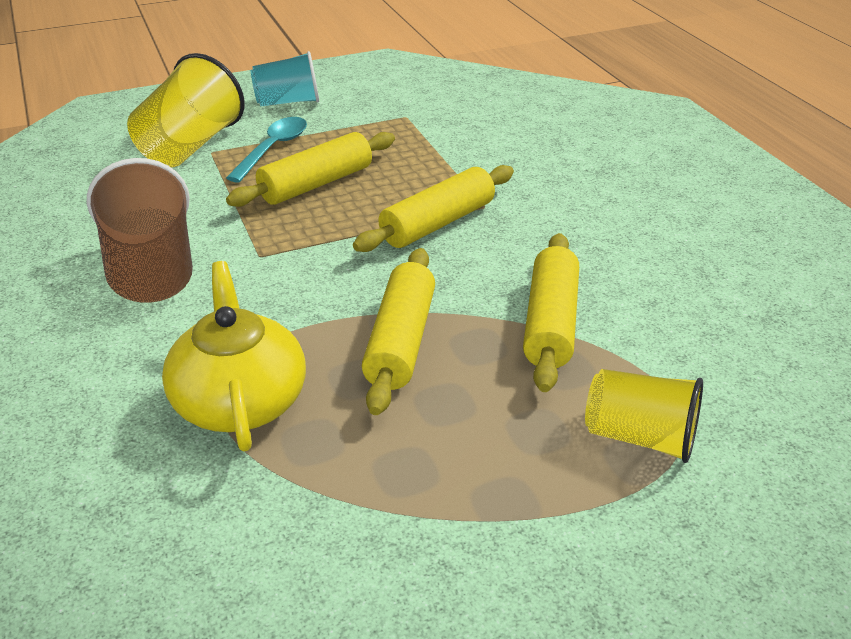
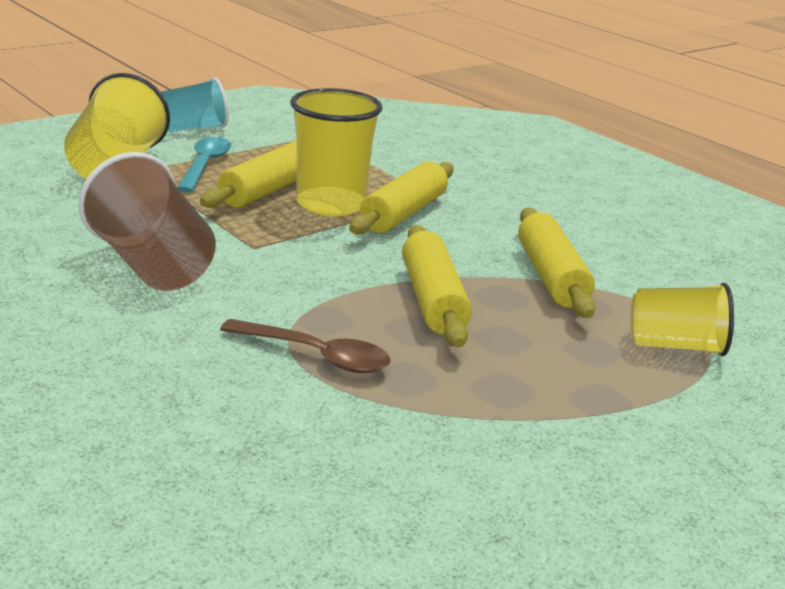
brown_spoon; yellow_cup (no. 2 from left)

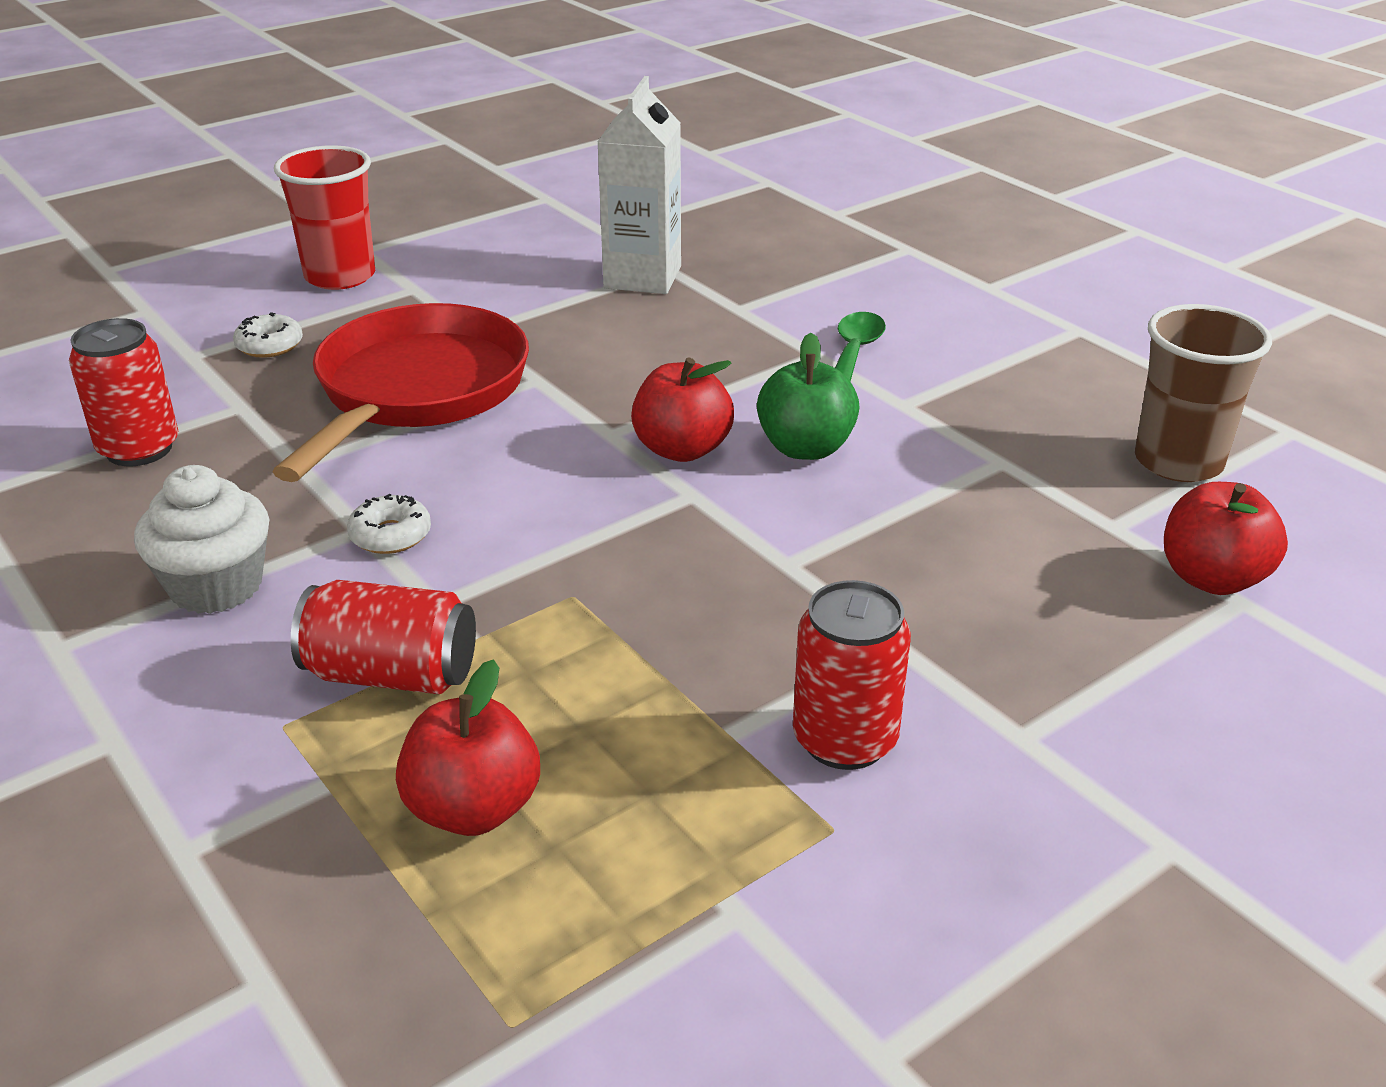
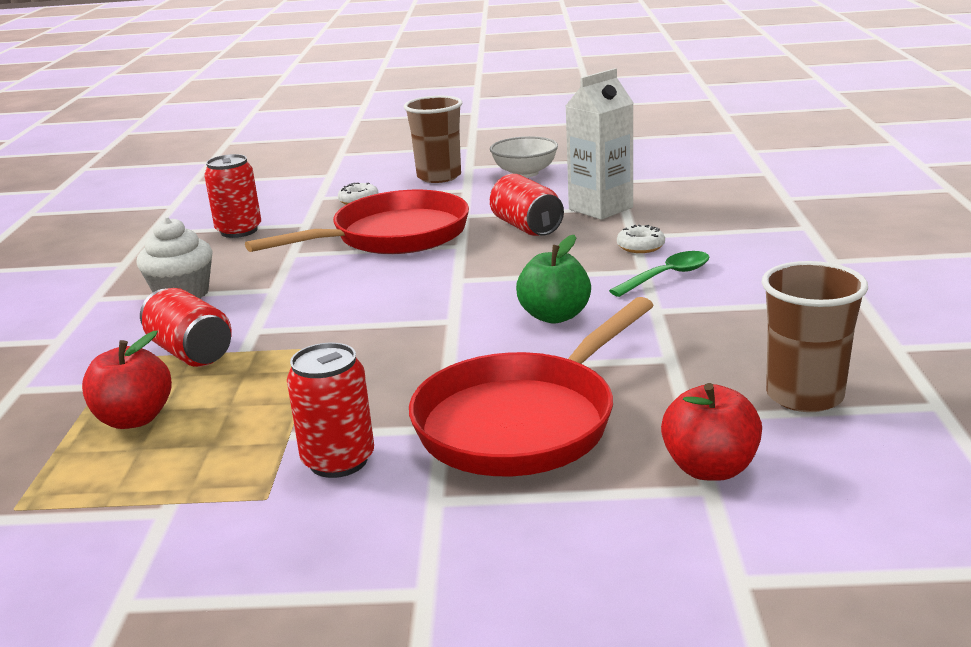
brown_cup (no. 1 from left); red_pan (no. 2 from left); white_bowl; red_can (no. 4 from left); white_donut (no. 2 from left); red_apple (no. 2 from left in the first image)

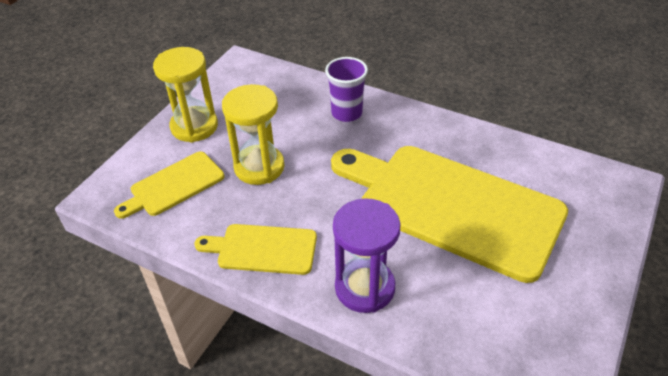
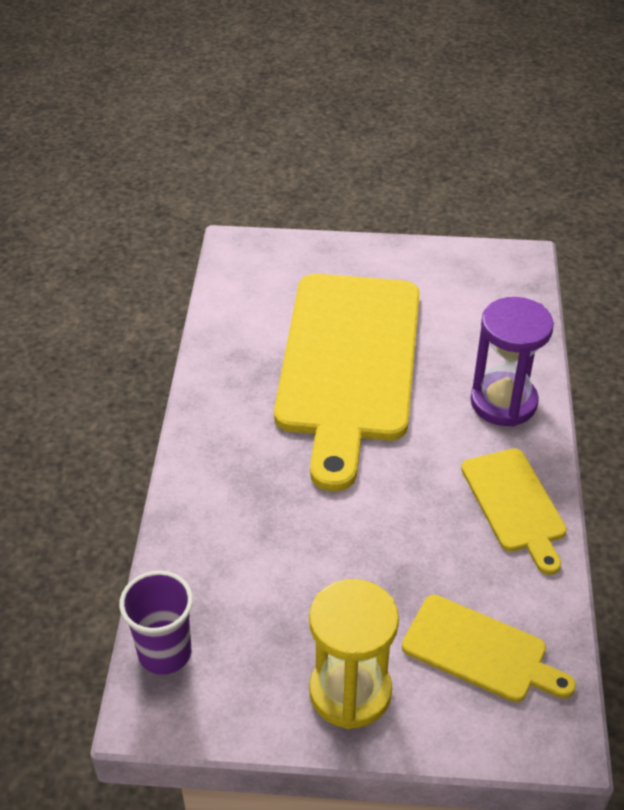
purple_cup; yellow_hourglass (no. 2 from left in the first image)

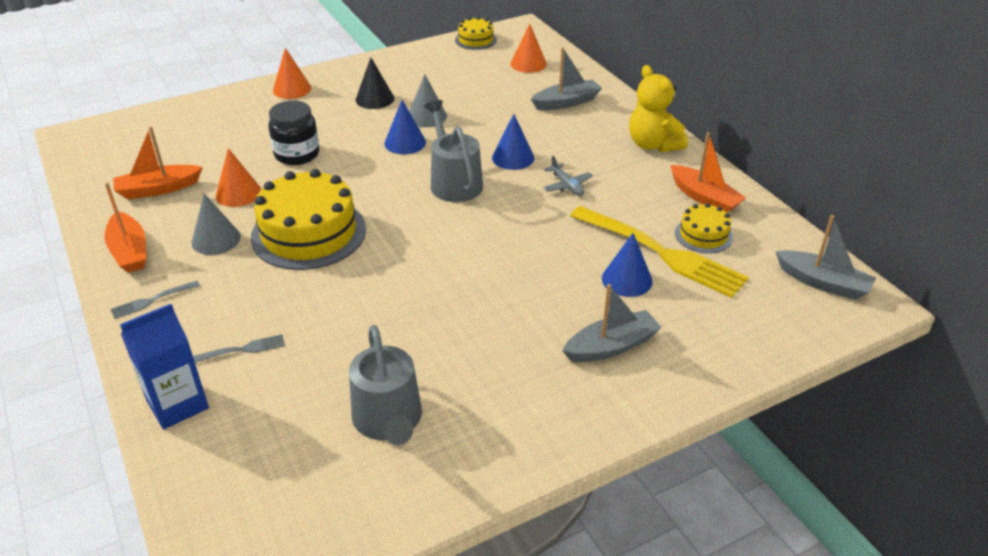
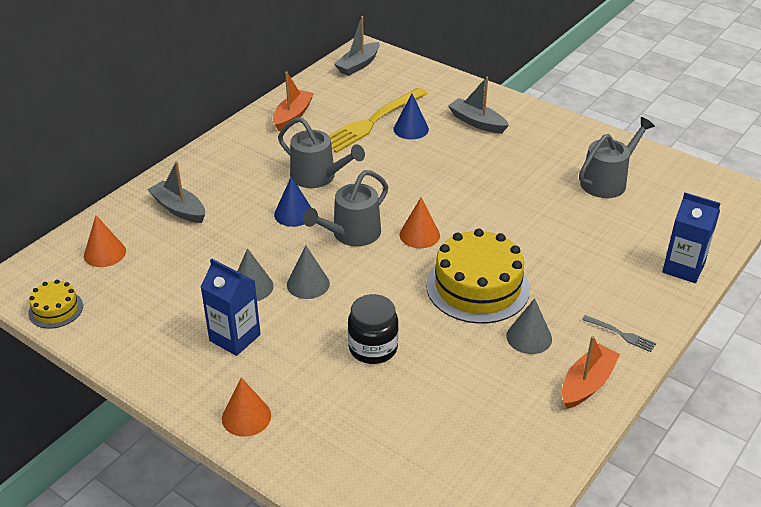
blue_carton (no. 1 from left); grey_watering_can (no. 1 from left); grey_cone (no. 2 from left); yellow_fork; grey_boat (no. 2 from left); orange_cone (no. 3 from left); orange_boat (no. 2 from left in the first image); grey_fork (no. 2 from left in the first image); yellow_teddy_bear; yellow_cake (no. 3 from left in the first image)

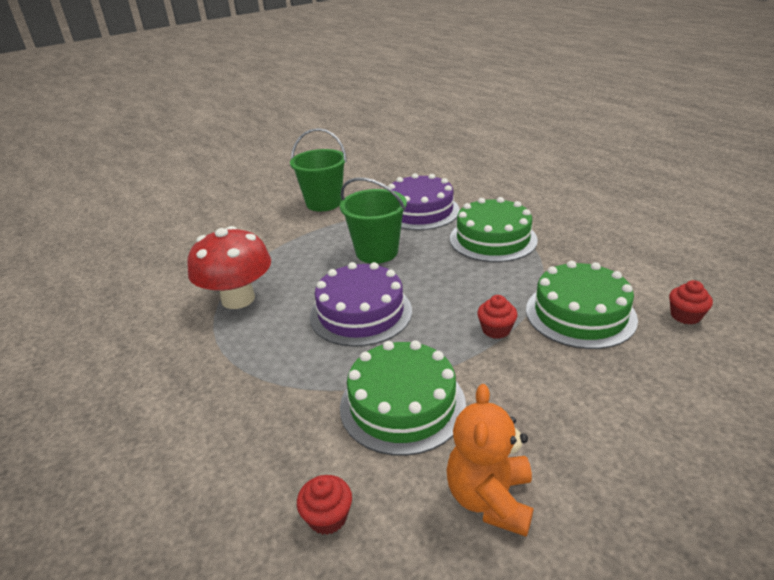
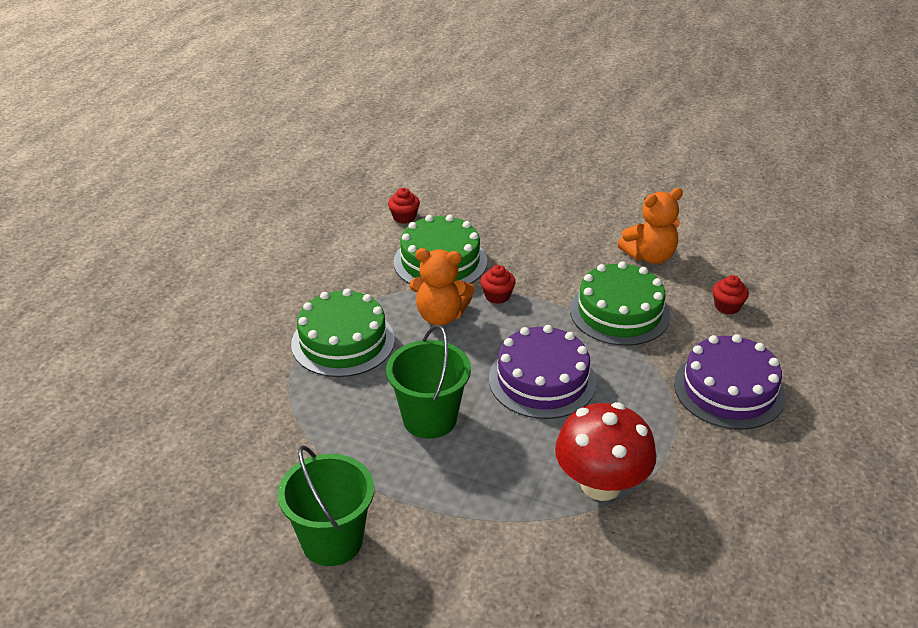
orange_teddy_bear (no. 1 from left); purple_cake (no. 2 from left)

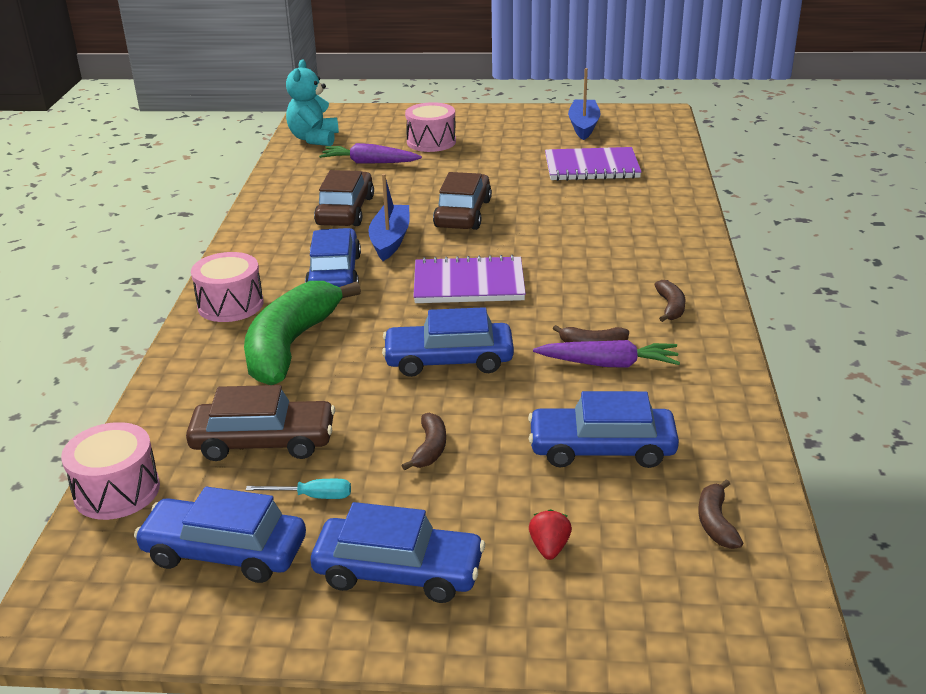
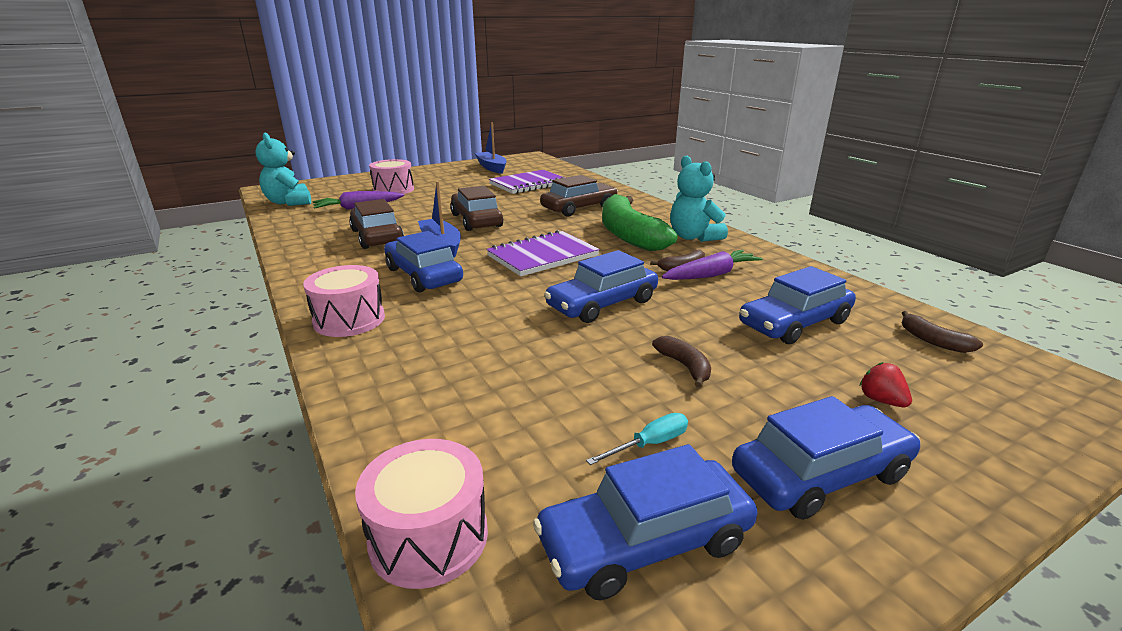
brown_car (no. 3 from left); green_banana; turquoise_teddy_bear (no. 2 from left)

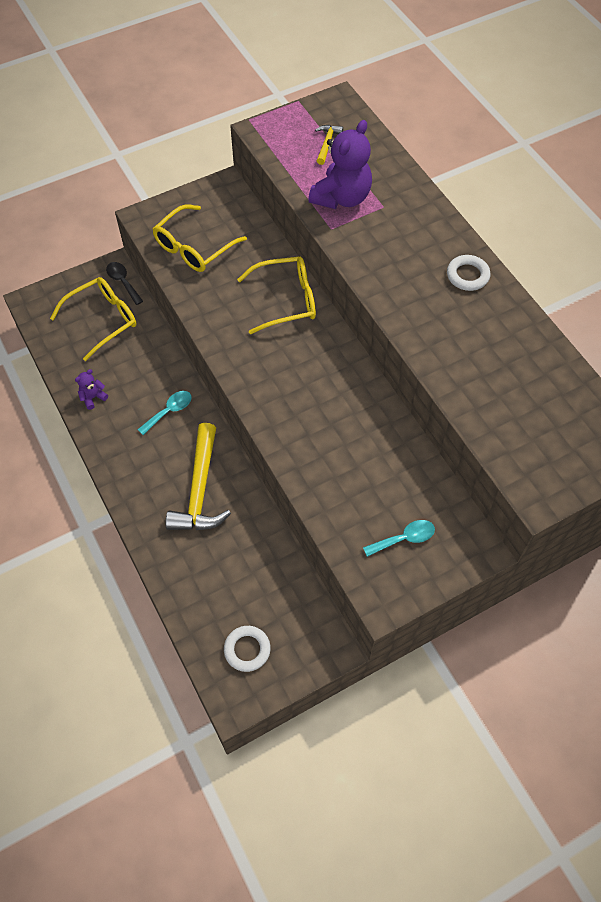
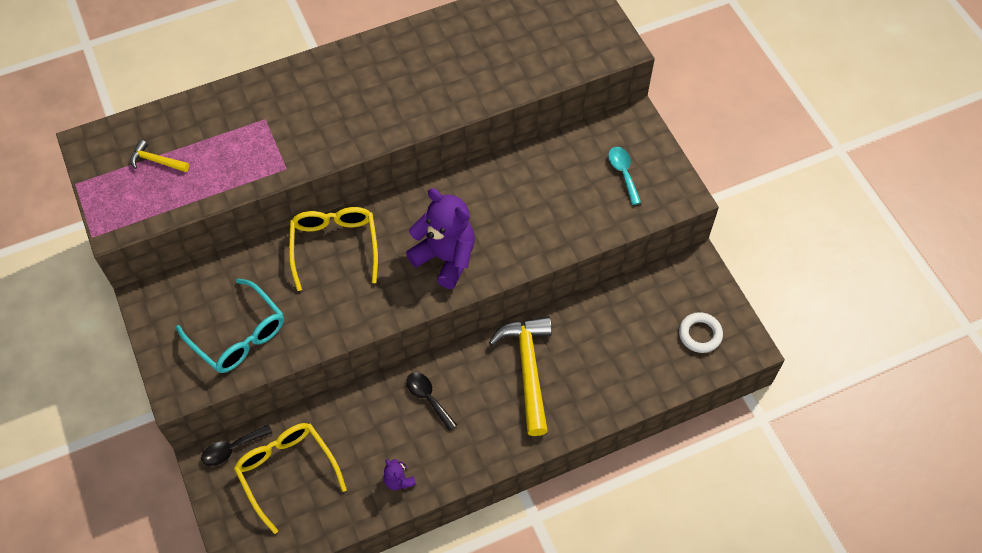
turquoise_glasses; purple_teddy_bear (no. 2 from left); black_spoon (no. 2 from left); yellow_hammer (no. 2 from left); white_ring (no. 2 from left in the first image)

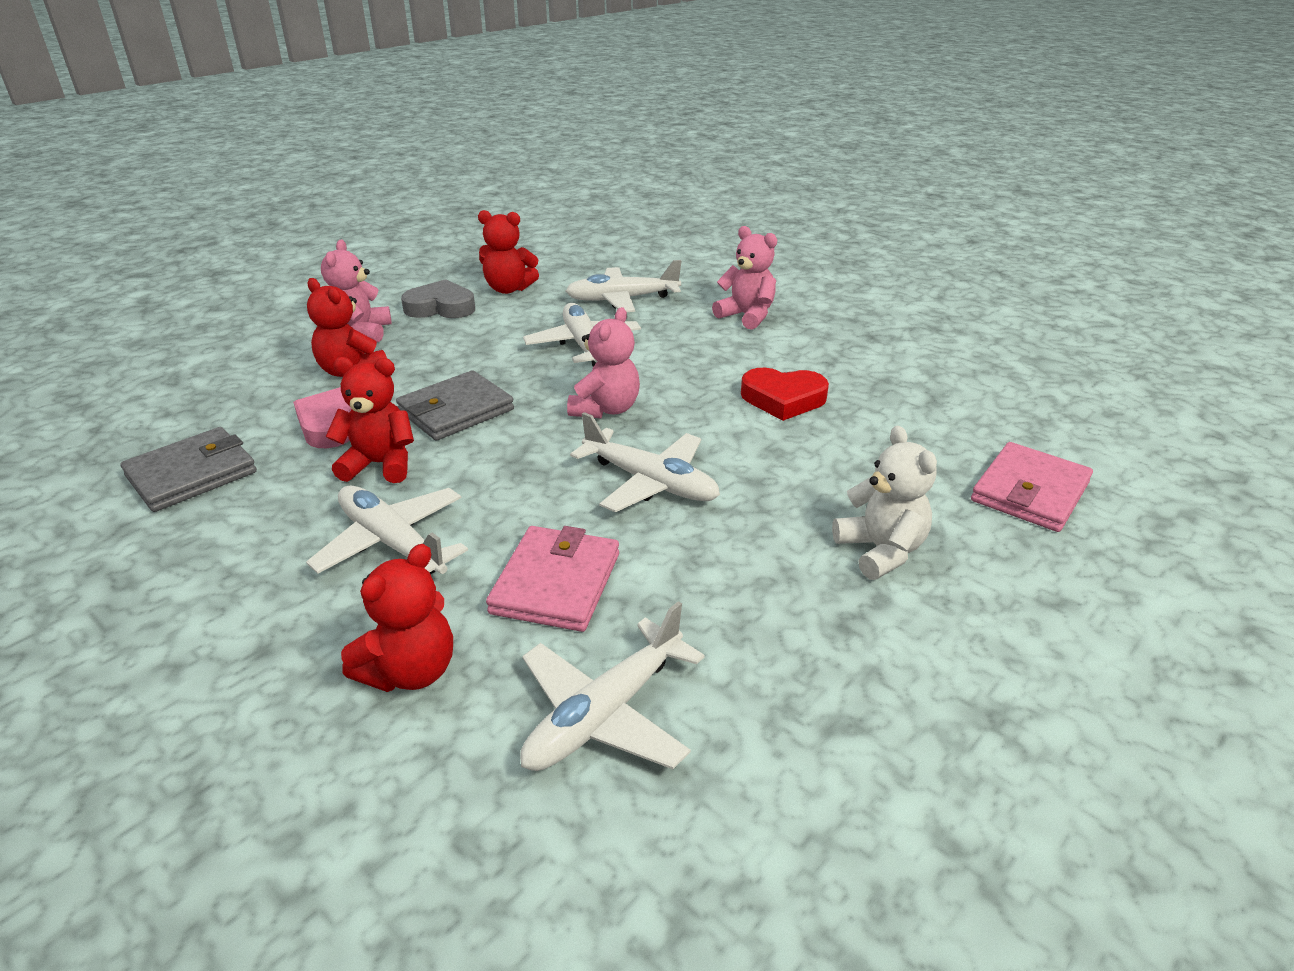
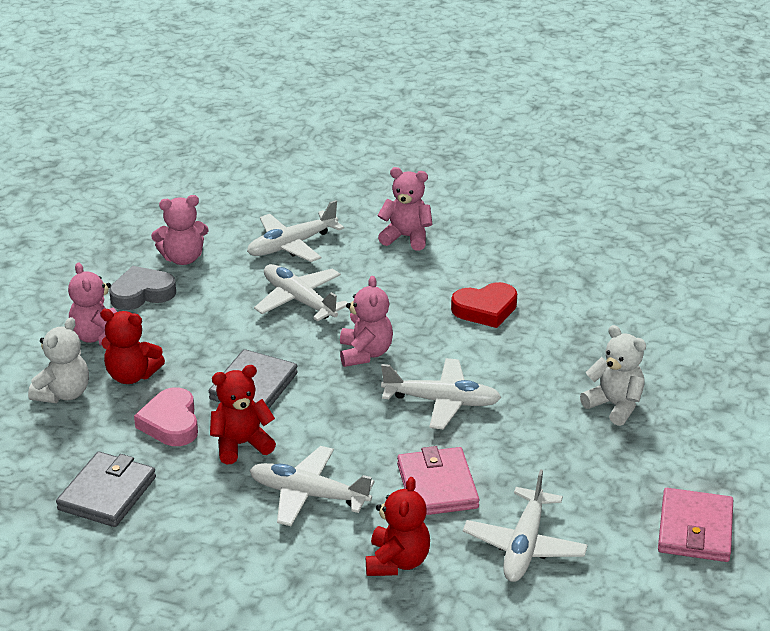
white_teddy_bear (no. 1 from left); pink_teddy_bear (no. 2 from left); pink_wallet (no. 2 from left)

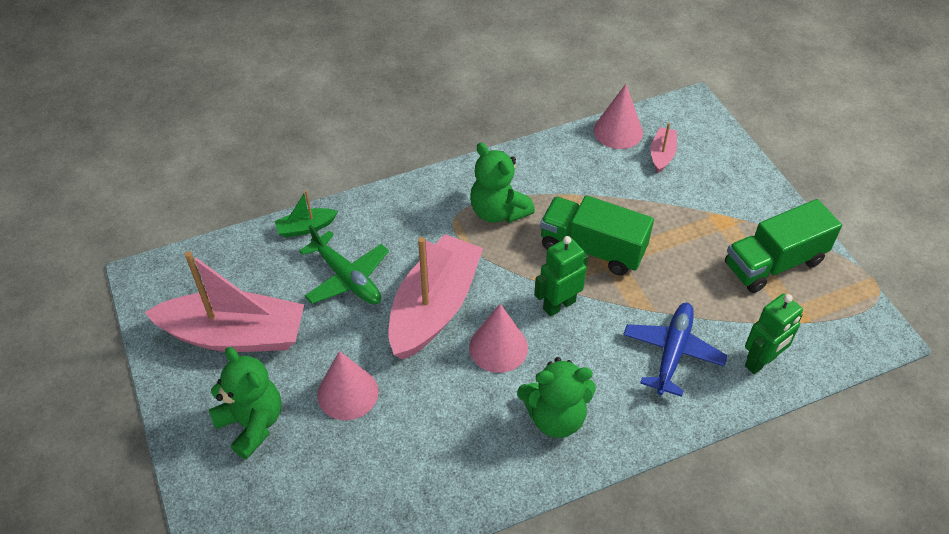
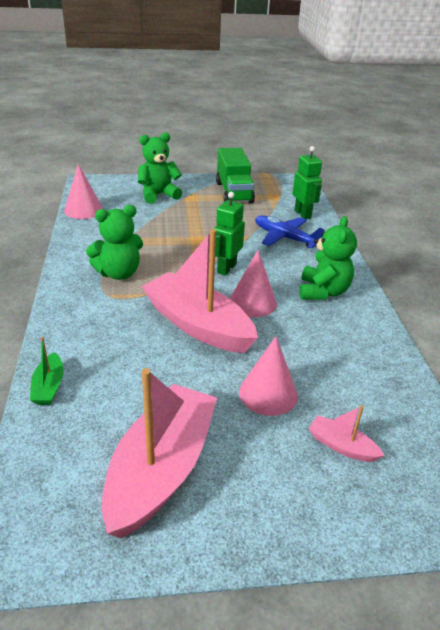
green_teddy_bear (no. 2 from left); green_robot (no. 1 from left); pink_boat (no. 3 from left); green_plane; green_truck (no. 1 from left in the first image)

